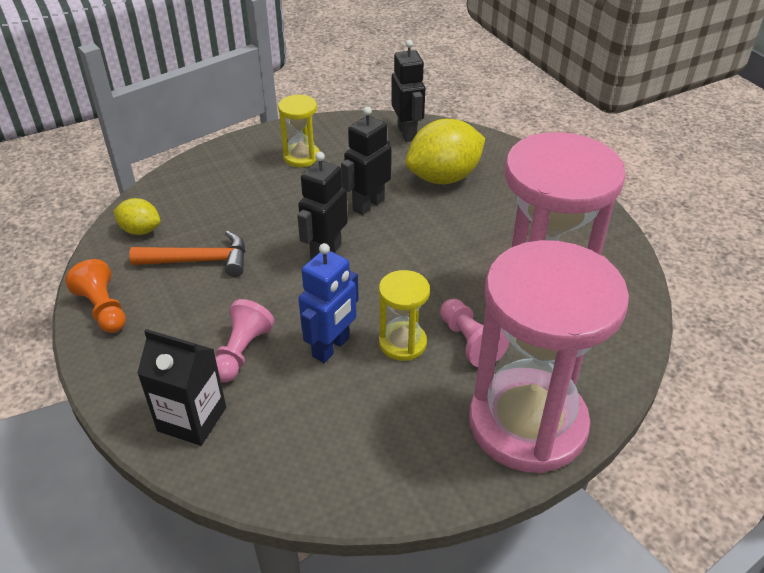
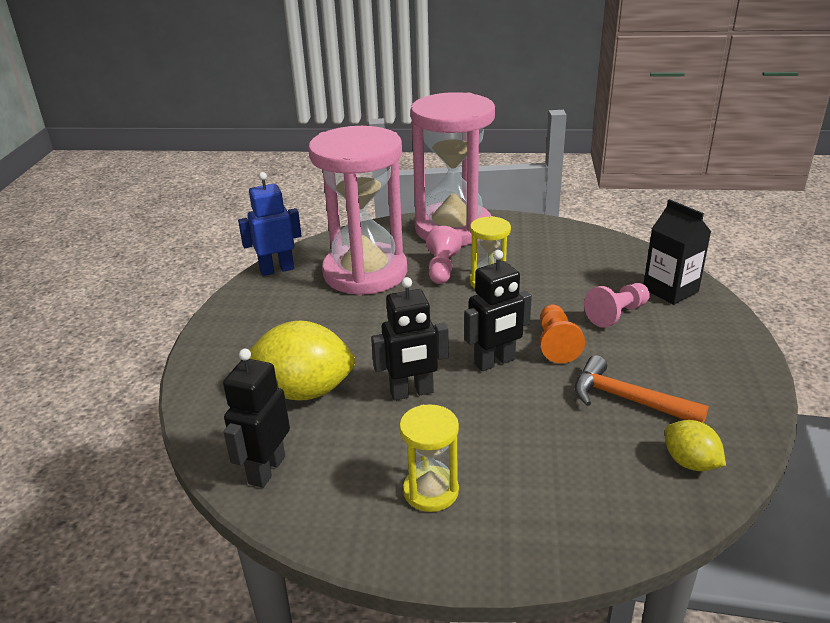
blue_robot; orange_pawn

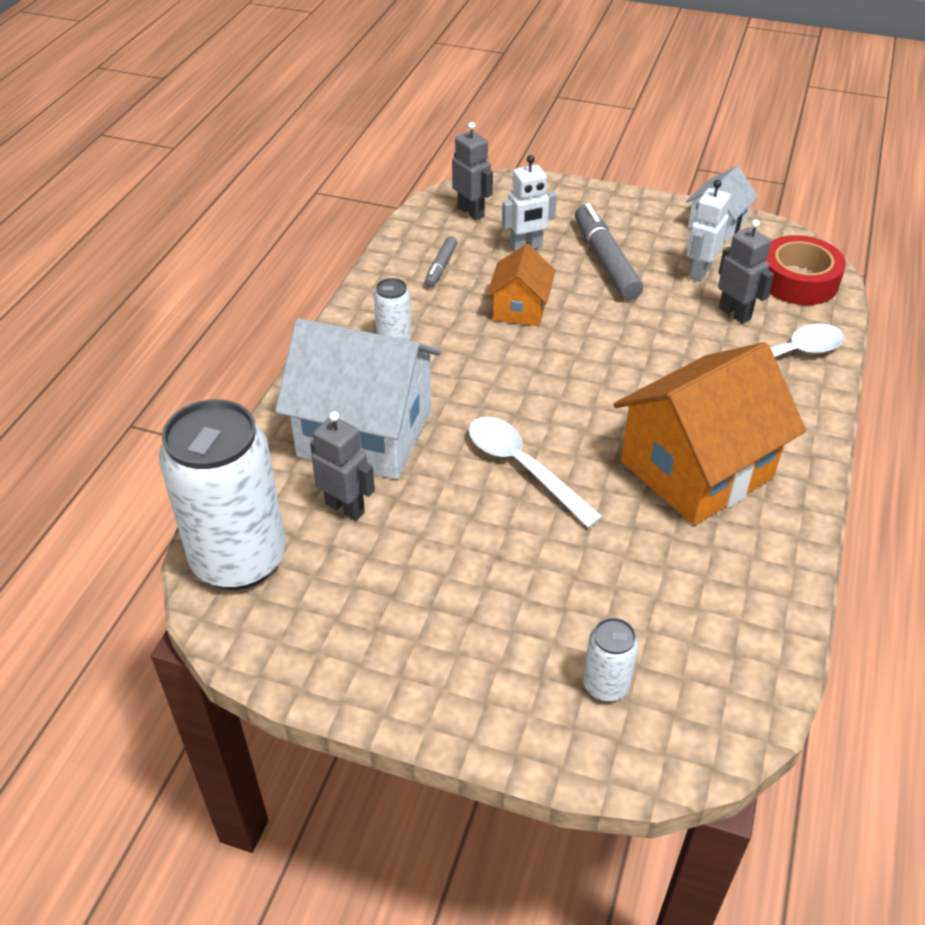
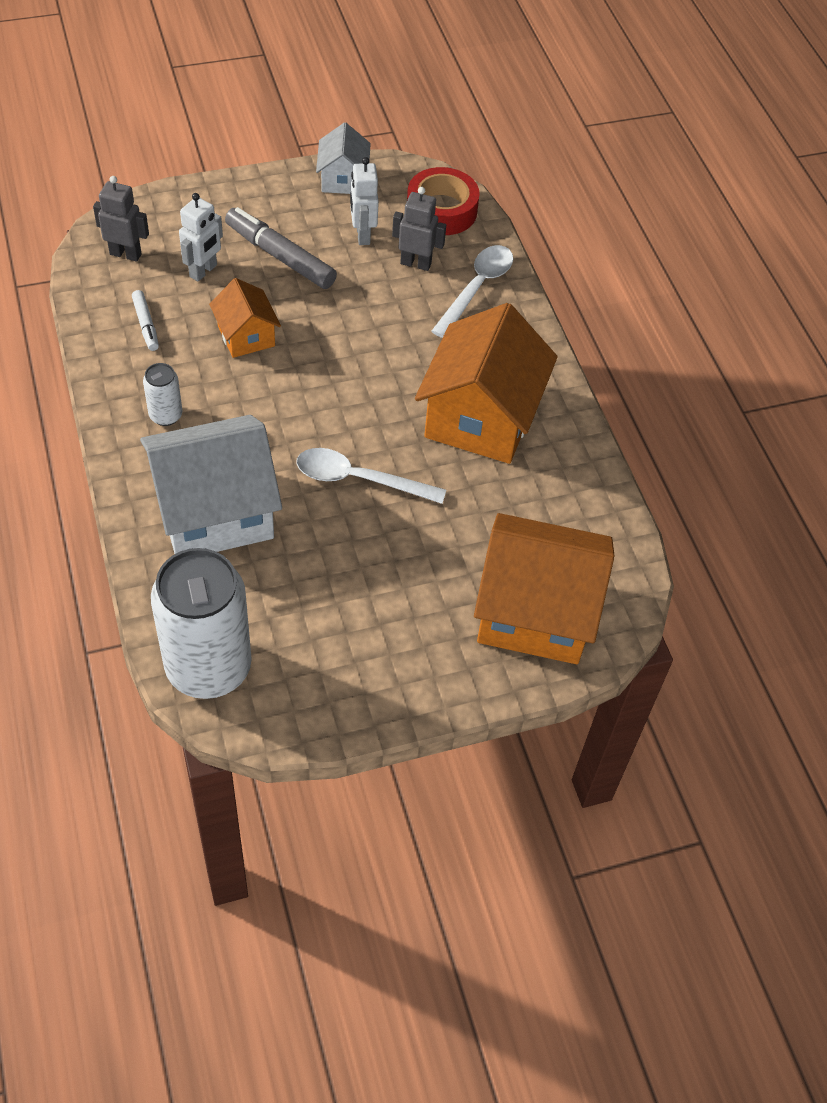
white_marker; orange_house (no. 3 from left); grey_robot (no. 1 from left in the first image)

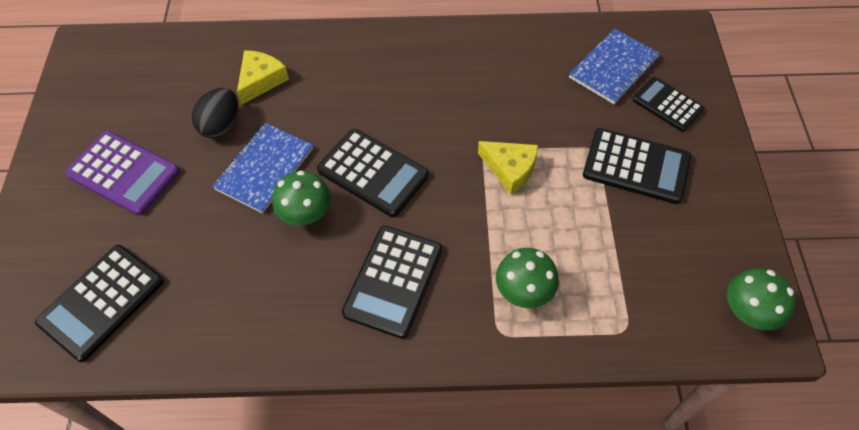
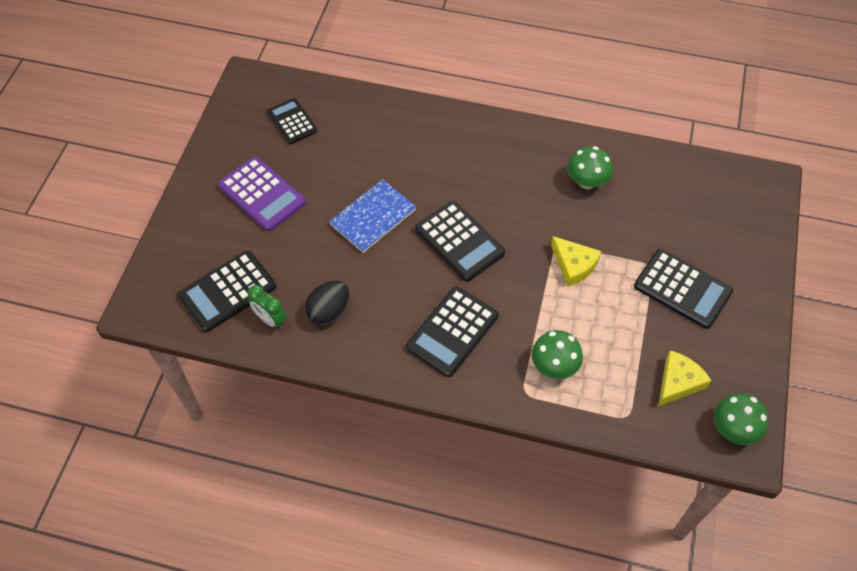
green_clock; black_calculator (no. 2 from left); black_egg; green_mushroom (no. 2 from left); yellow_cheese (no. 2 from left); blue_notebook (no. 2 from left in the first image)

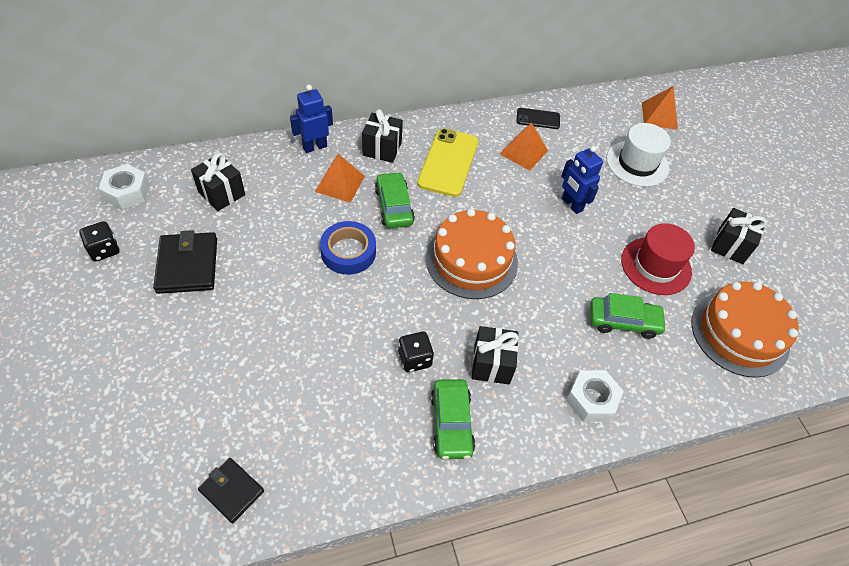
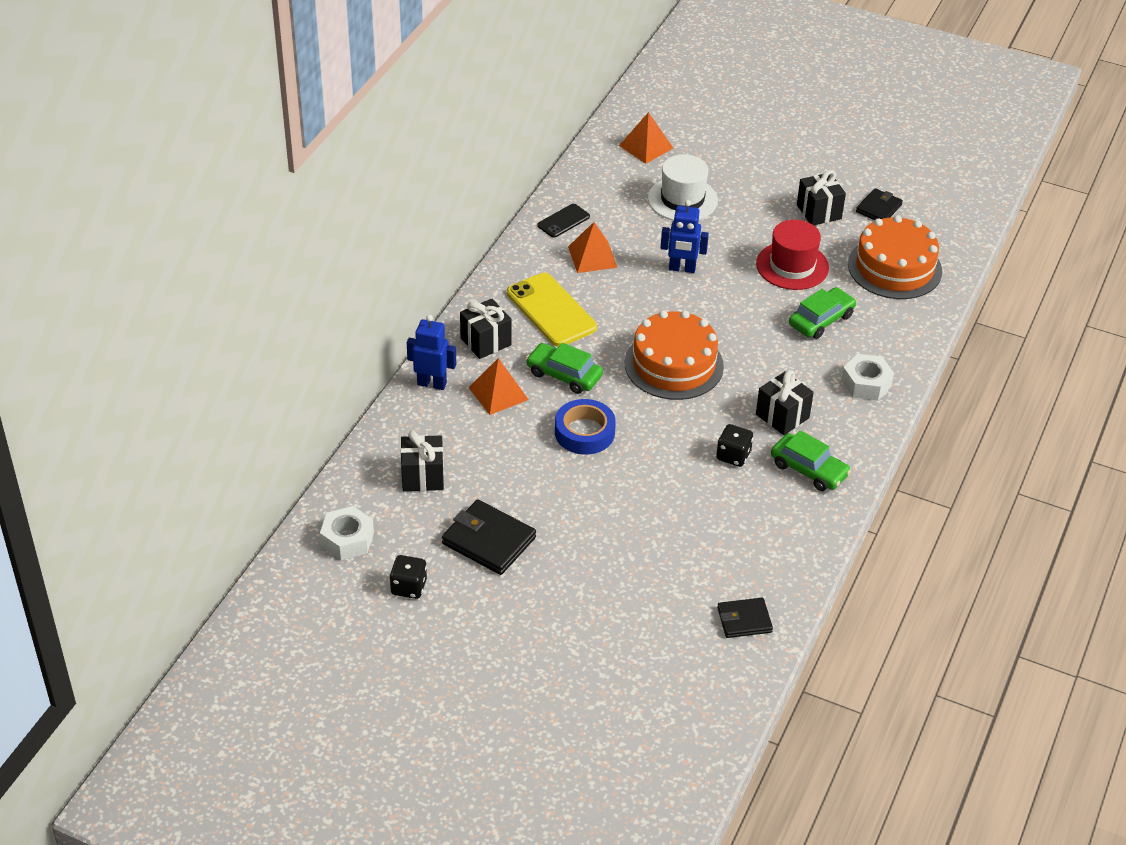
blue_robot (no. 1 from left); black_wallet (no. 3 from left)

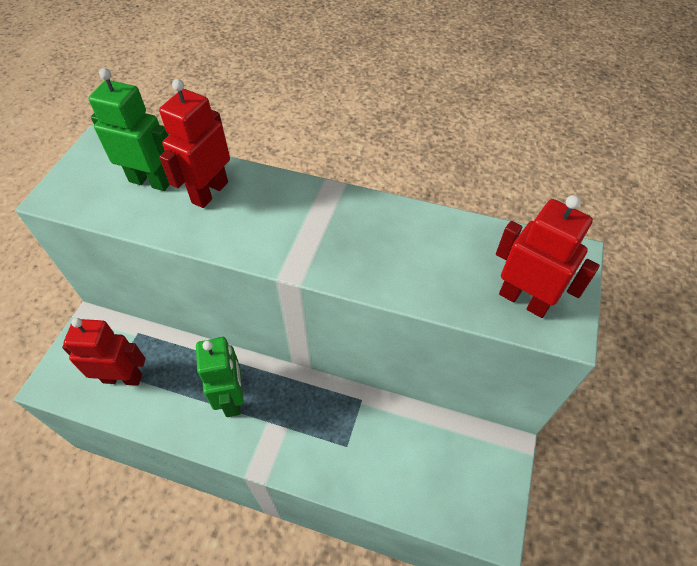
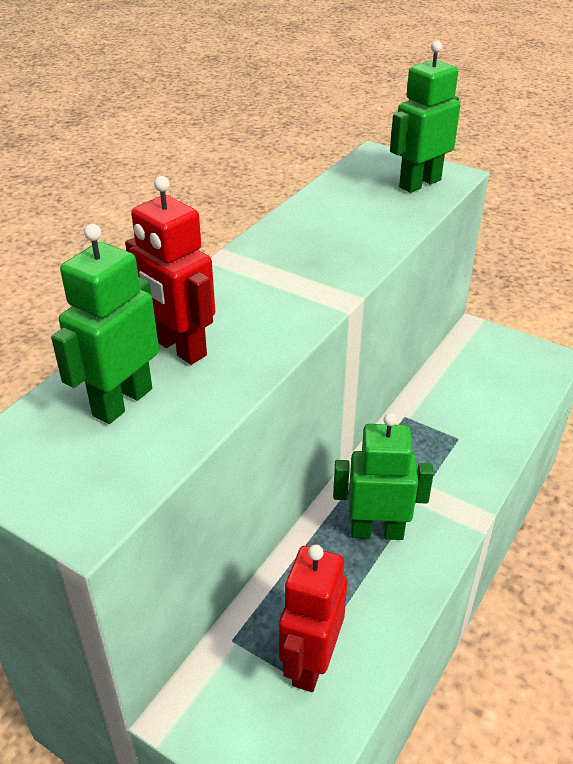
green_robot (no. 3 from left)

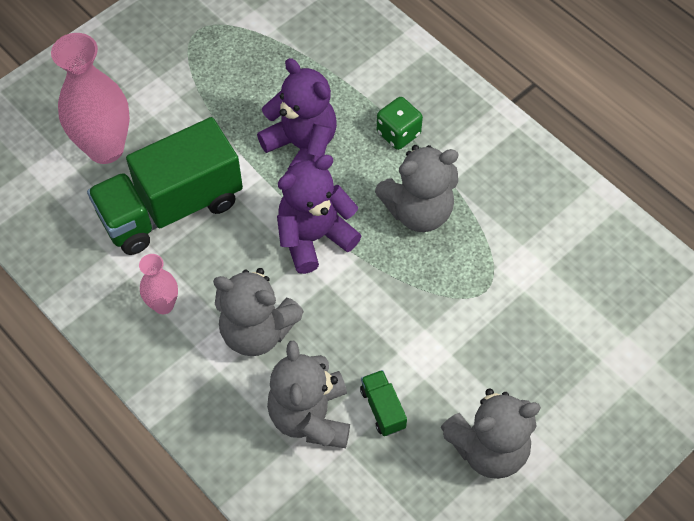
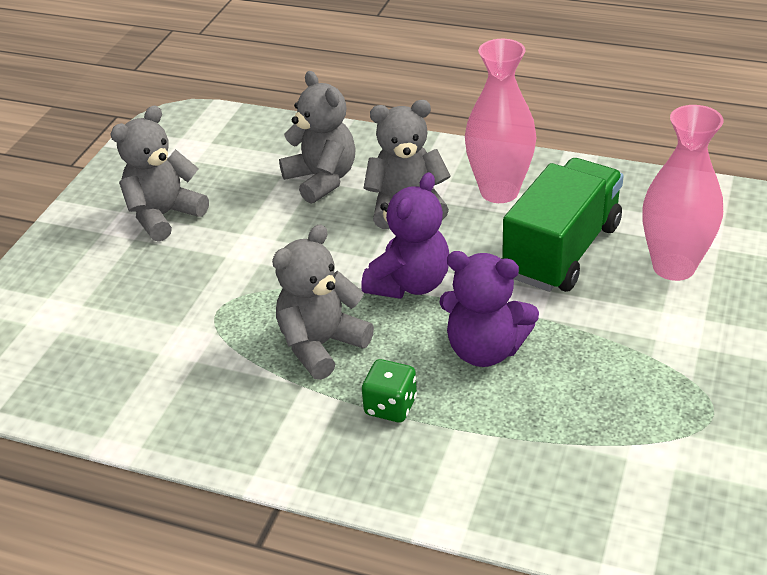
pink_vase (no. 1 from left); green_truck (no. 2 from left in the first image)

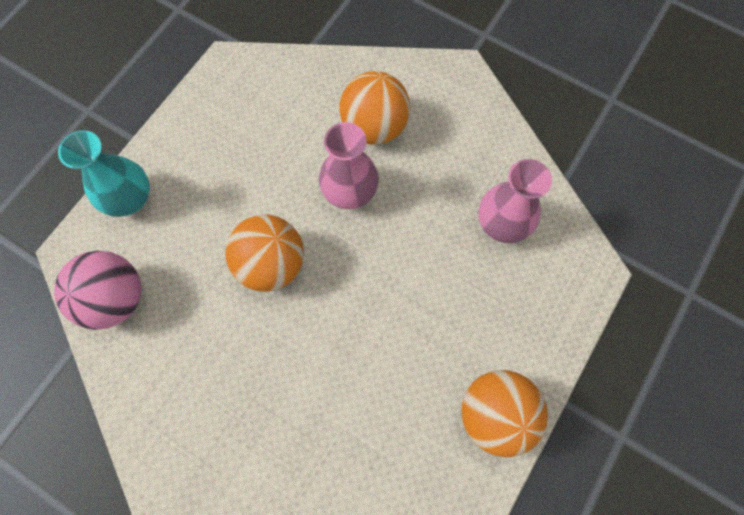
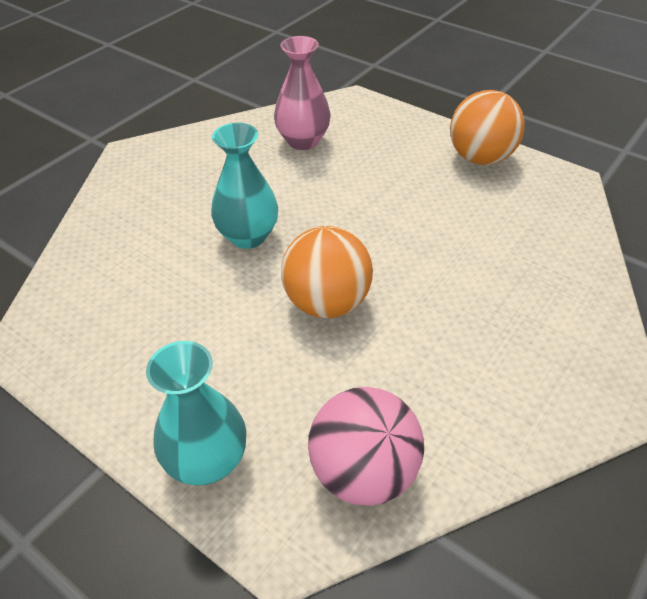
turquoise_vase (no. 2 from left); orange_ball (no. 2 from left in the first image)

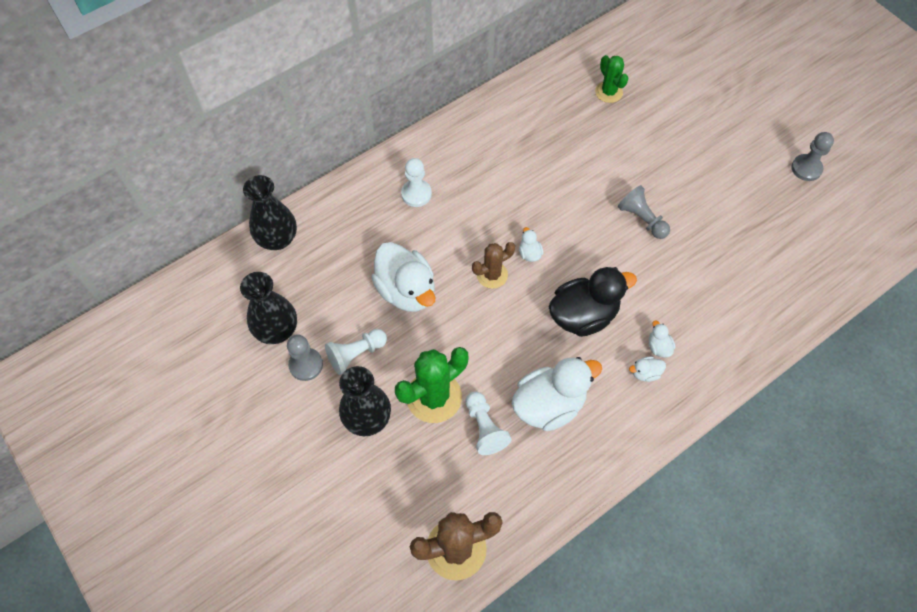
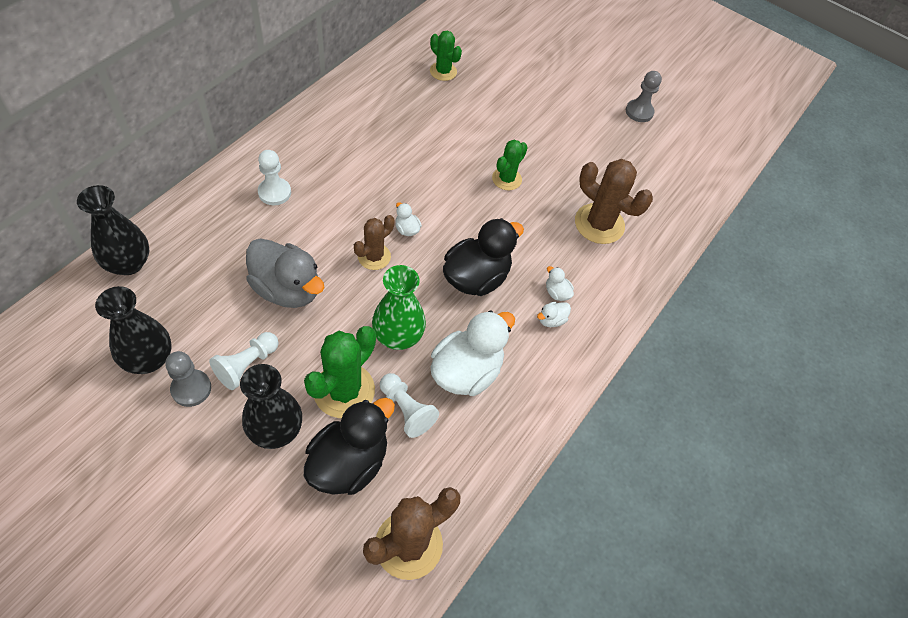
grey_duck; black_duck (no. 1 from left); green_vase; green_cactus (no. 3 from left); brown_cactus (no. 3 from left)

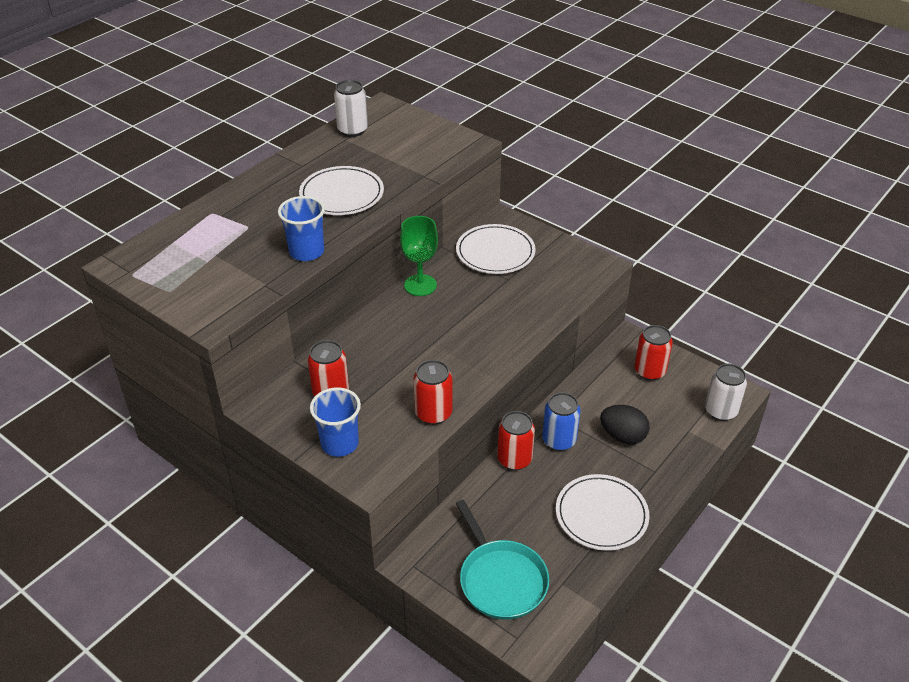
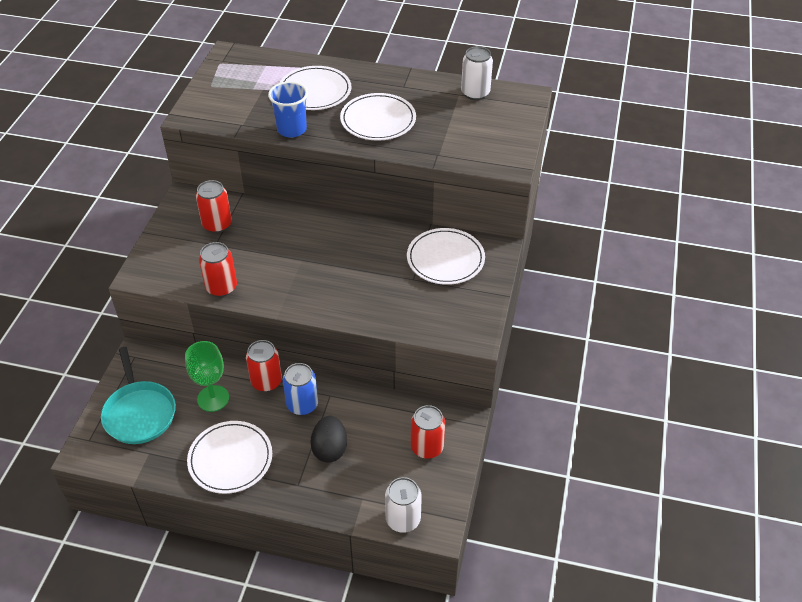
turquoise_pan; green_goblet; white_plate (no. 2 from left); blue_cup (no. 2 from left in the first image)

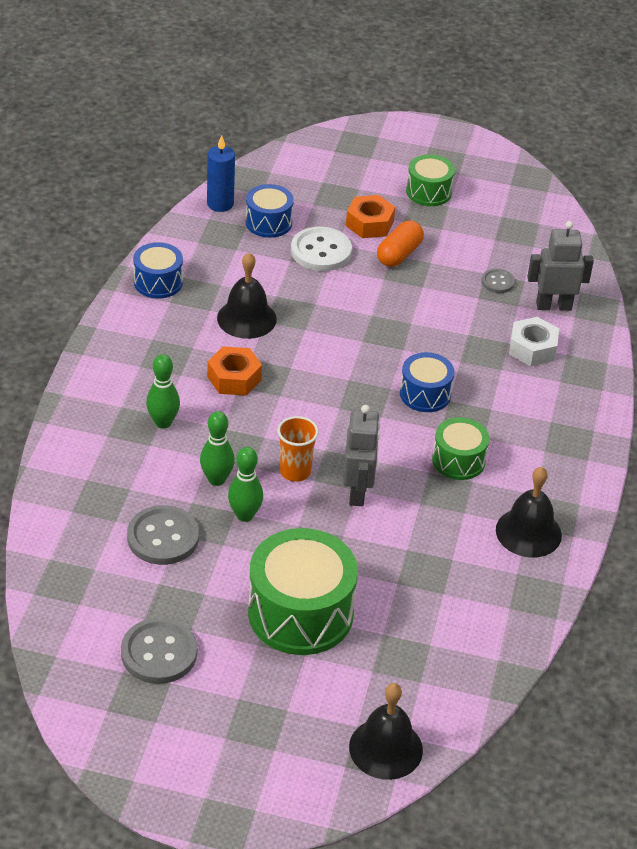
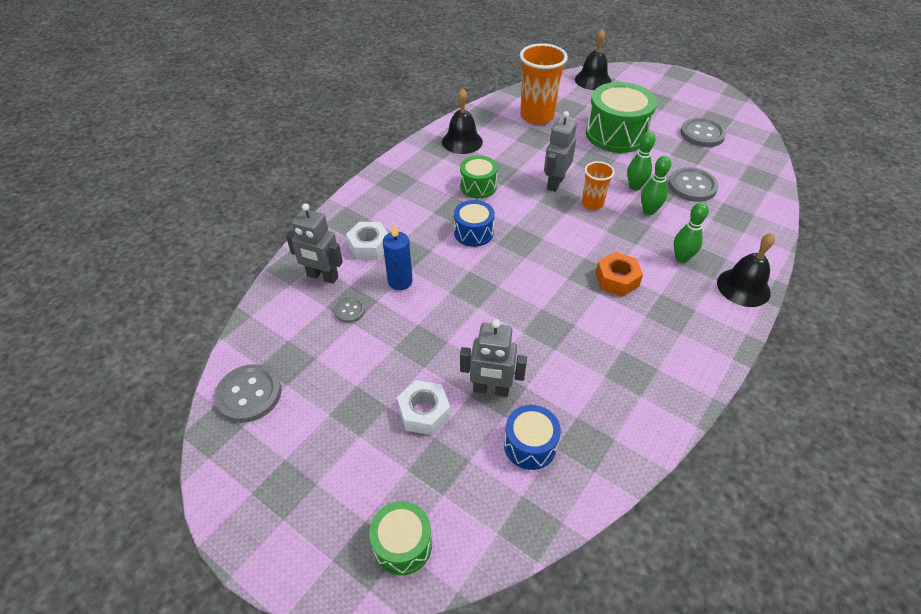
grey_button (no. 1 from left); green_drum (no. 1 from left); blue_candle; white_nut (no. 2 from left); grey_robot (no. 2 from left); orange_cup (no. 1 from left); black_bell (no. 3 from left); blue_drum (no. 1 from left in the first image); orange_capsule

